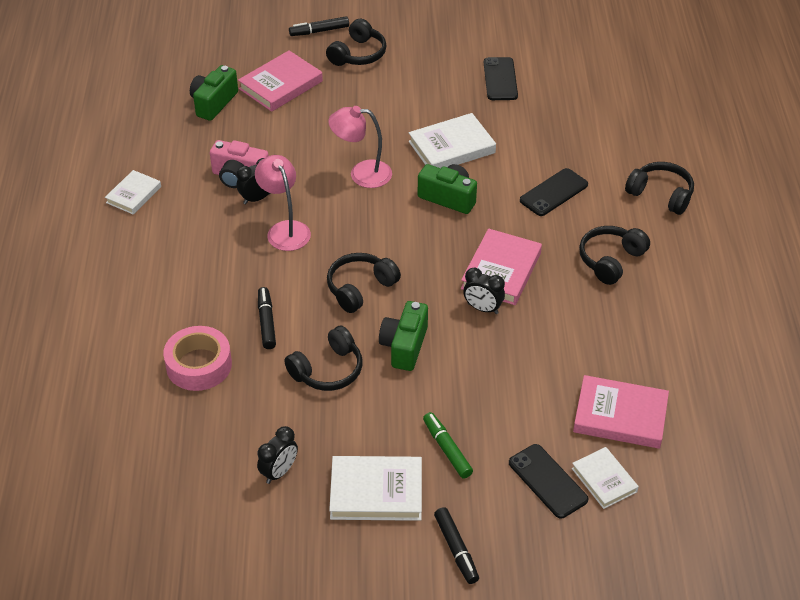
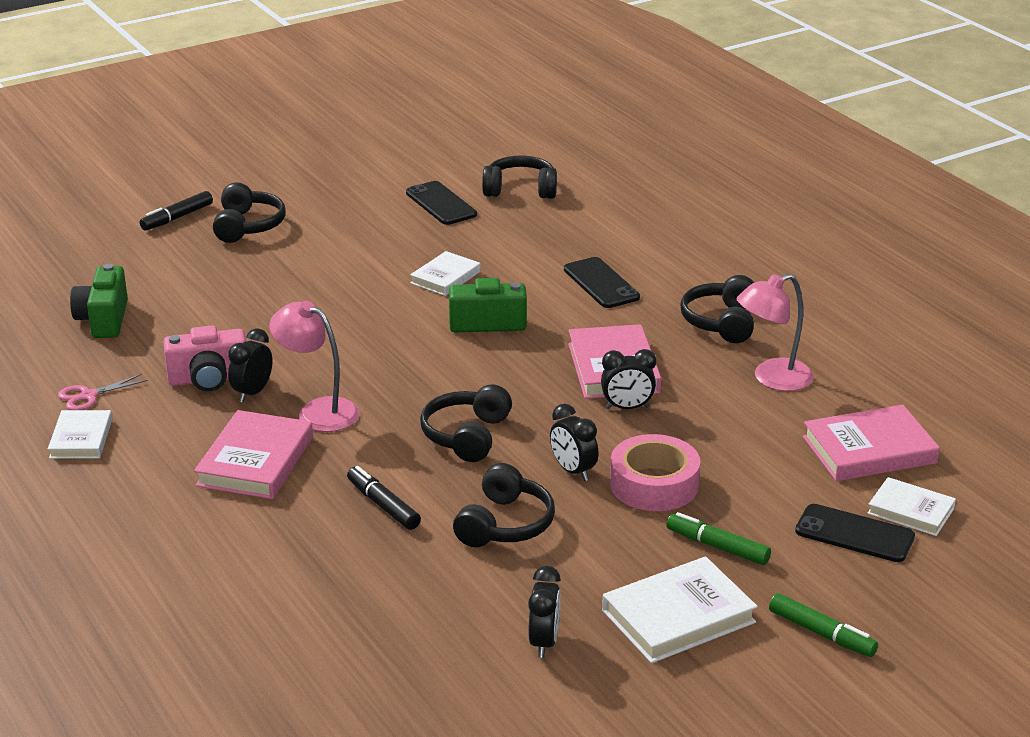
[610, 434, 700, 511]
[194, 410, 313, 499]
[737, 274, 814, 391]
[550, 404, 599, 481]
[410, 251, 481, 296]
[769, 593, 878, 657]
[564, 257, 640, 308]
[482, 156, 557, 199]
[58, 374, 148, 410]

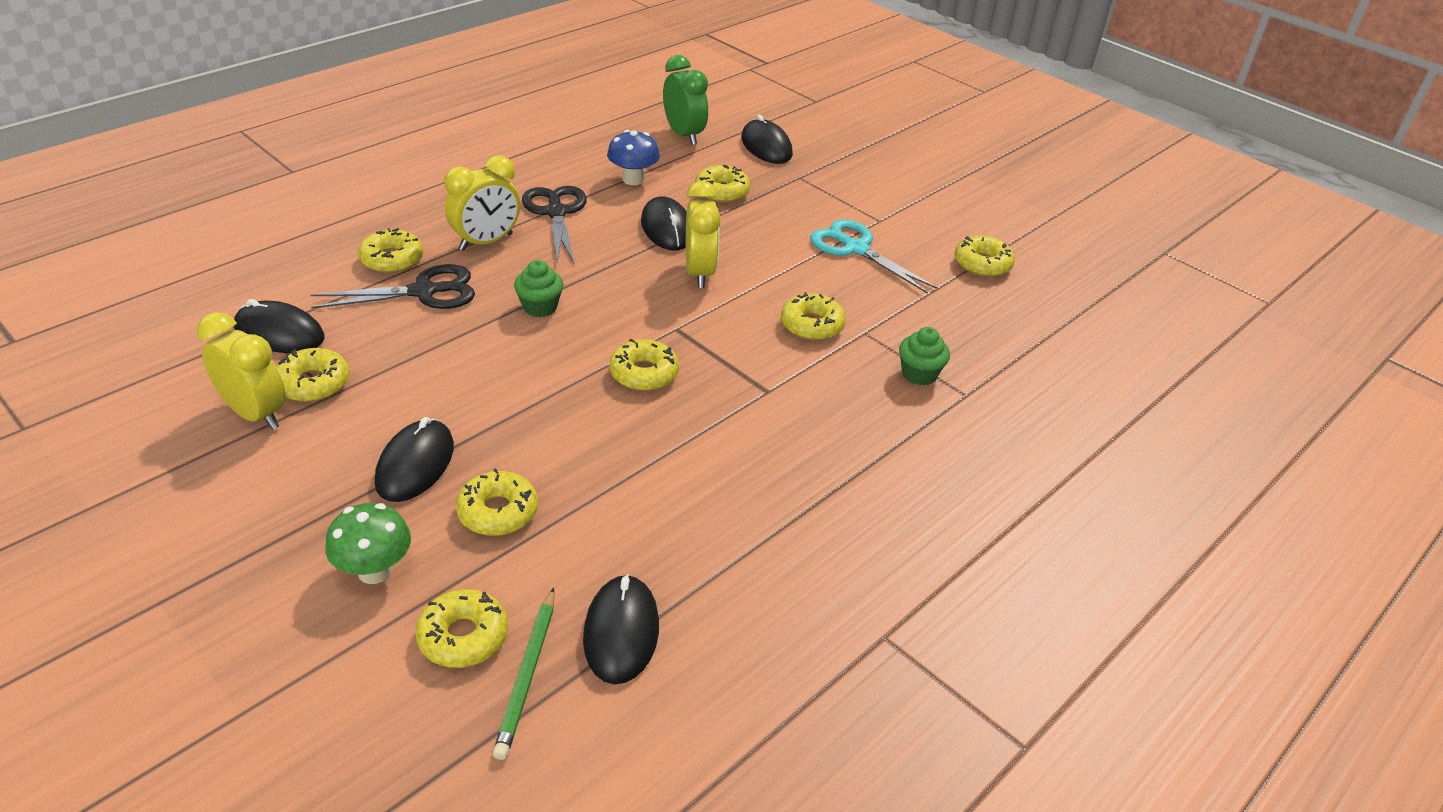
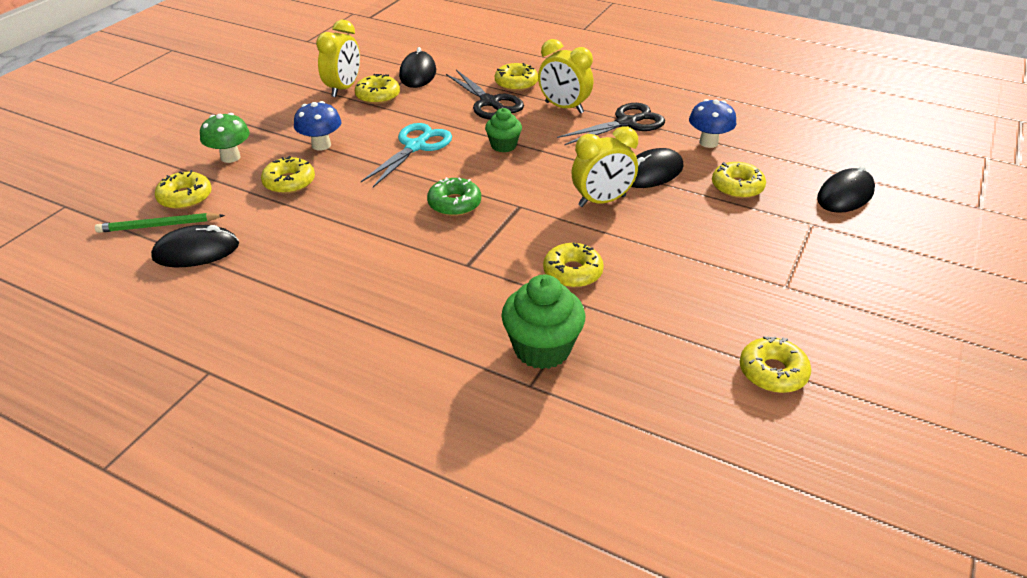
[294, 101, 341, 150]
[427, 177, 481, 216]
[663, 55, 708, 145] (first image)
[361, 123, 452, 187]
[502, 275, 585, 369]

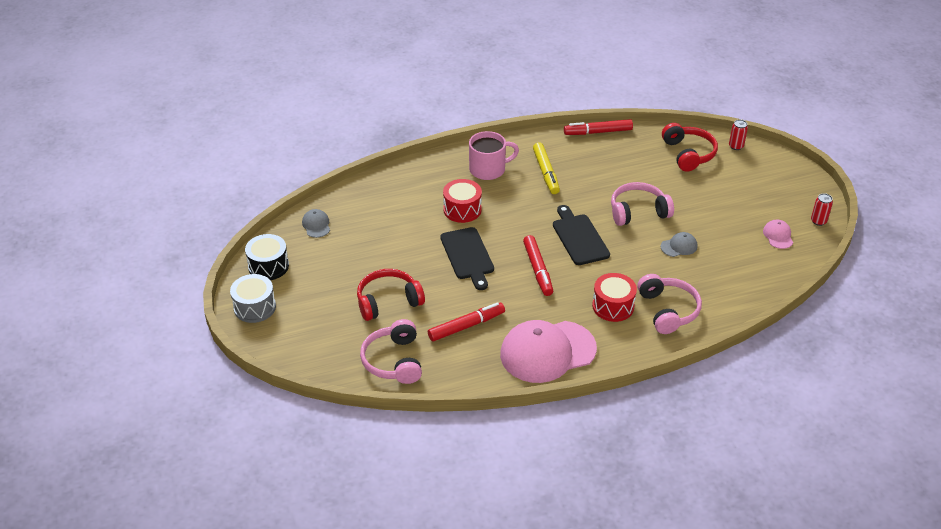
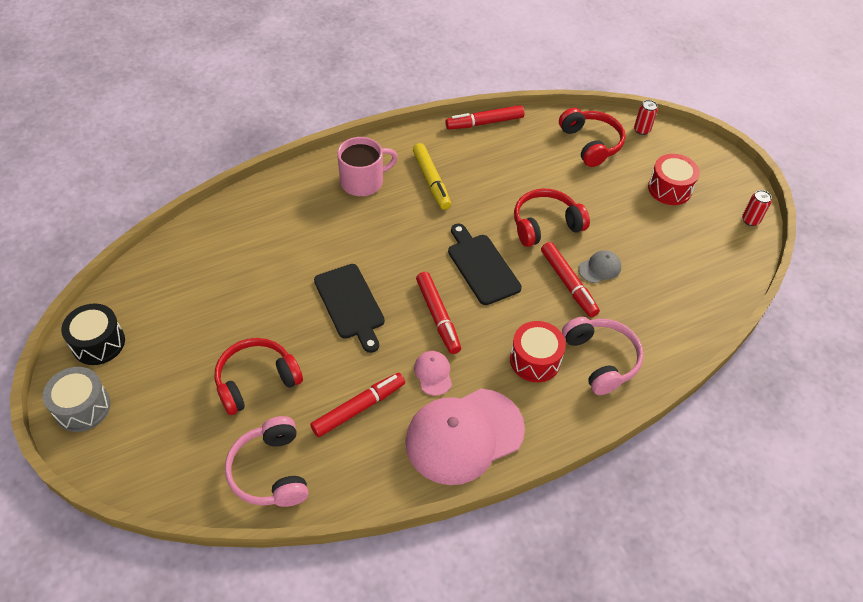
[302, 209, 330, 238] (first image)
[648, 154, 700, 205]
[514, 189, 590, 247]
[414, 351, 452, 396]
[541, 242, 600, 317]

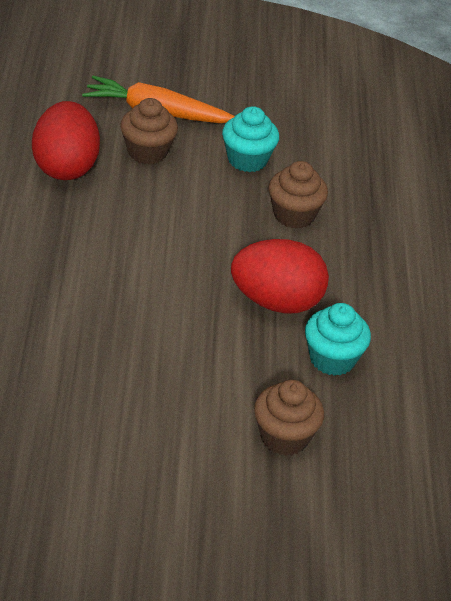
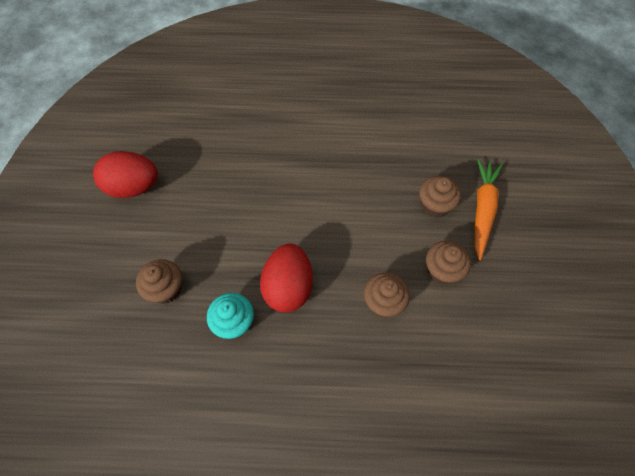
[93, 151, 158, 198]
[426, 241, 471, 285]

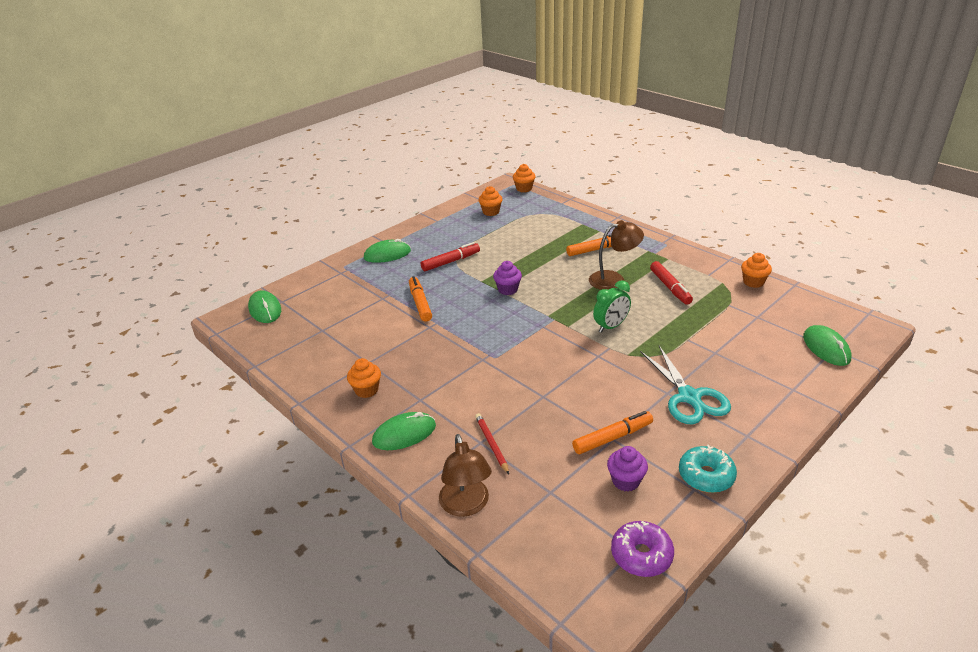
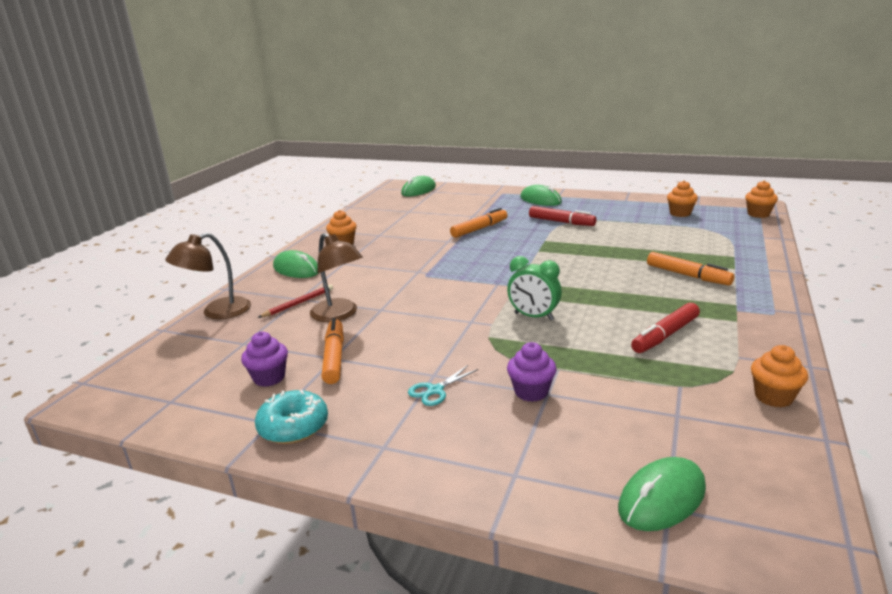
[507, 342, 557, 402]
[321, 318, 344, 384]
[310, 233, 363, 322]
[611, 521, 674, 577] (first image)
[408, 365, 478, 406]

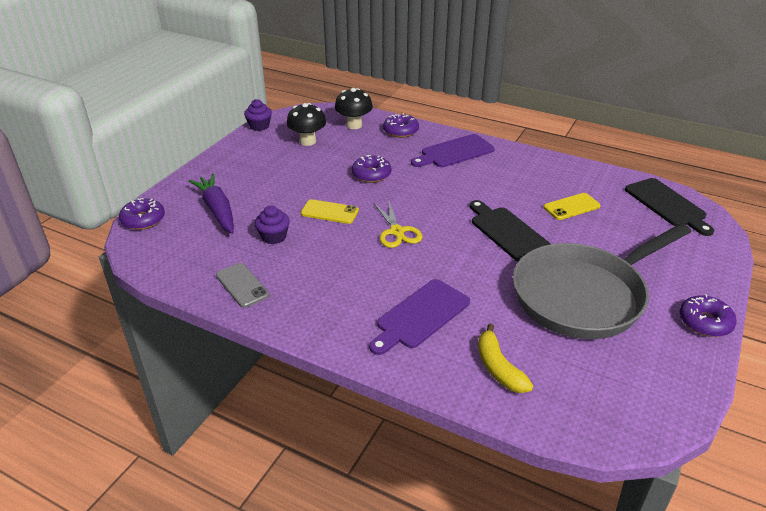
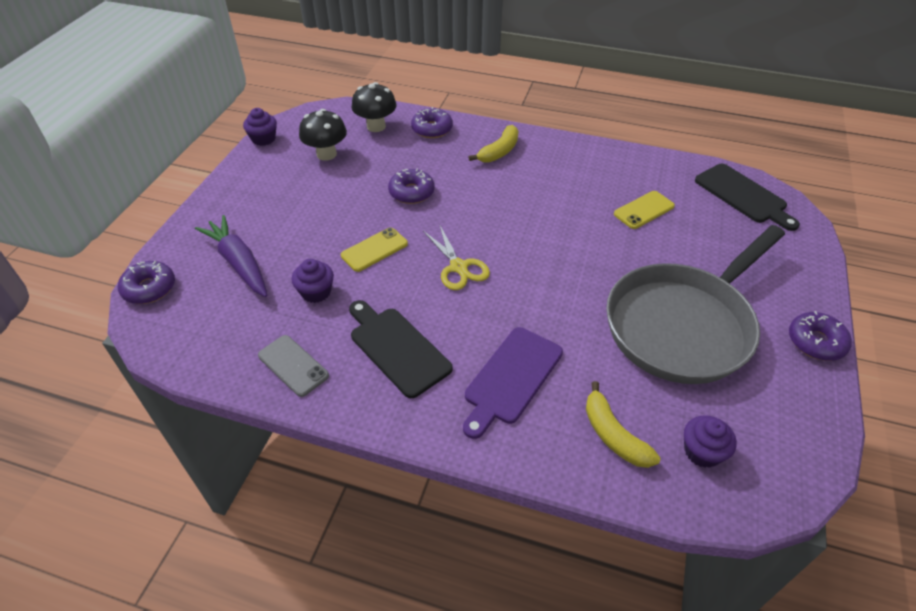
[341, 227, 408, 272]
[469, 125, 518, 163]
[349, 300, 453, 398]
[684, 415, 737, 468]

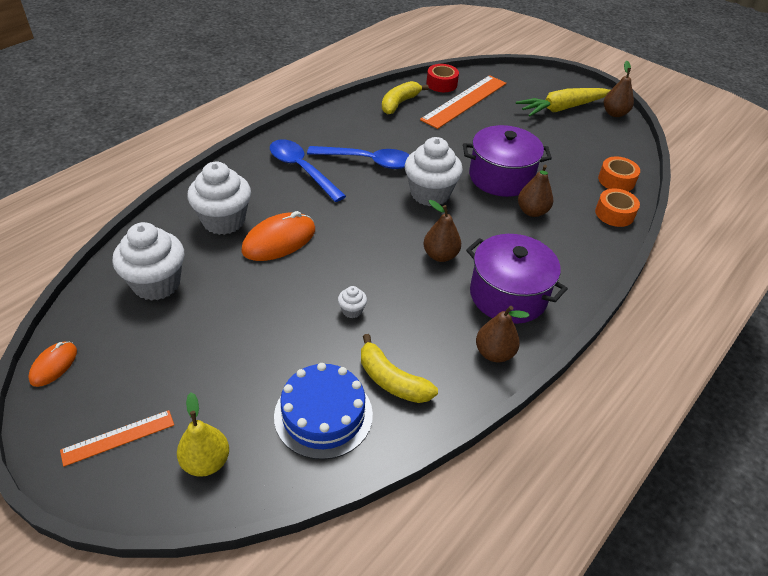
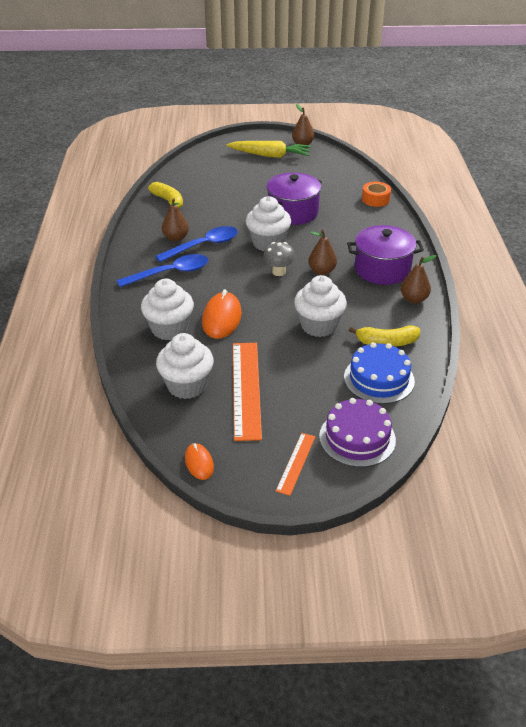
[319, 398, 396, 467]
[117, 254, 208, 287]
[294, 275, 347, 337]
[148, 182, 183, 209]
[233, 343, 262, 441]
[426, 64, 459, 92] (first image)
[227, 141, 311, 158]
[162, 198, 189, 241]
[598, 157, 640, 191] (first image)
[263, 242, 296, 276]

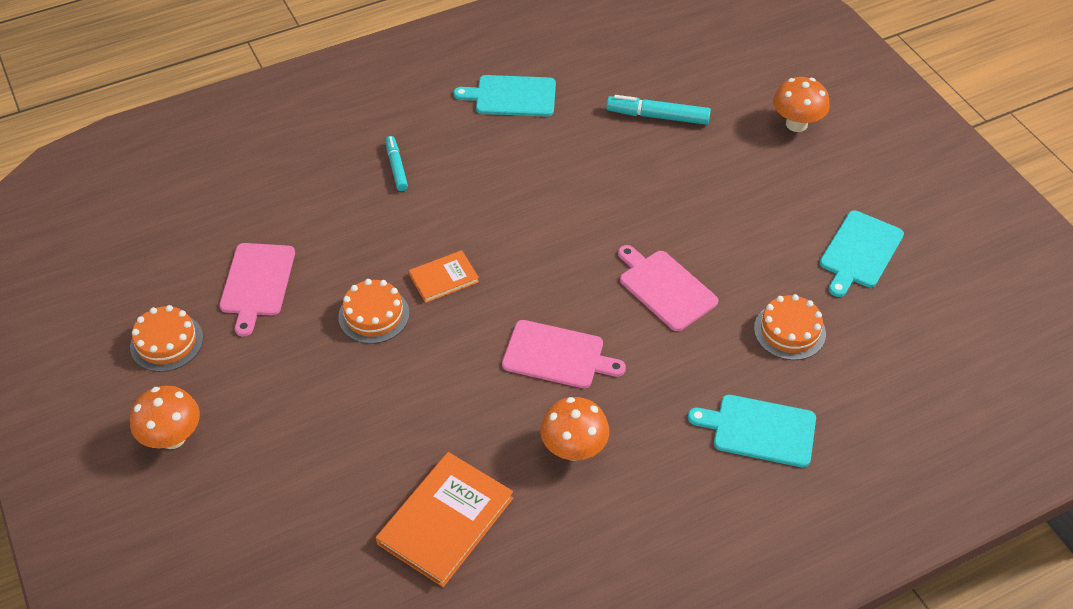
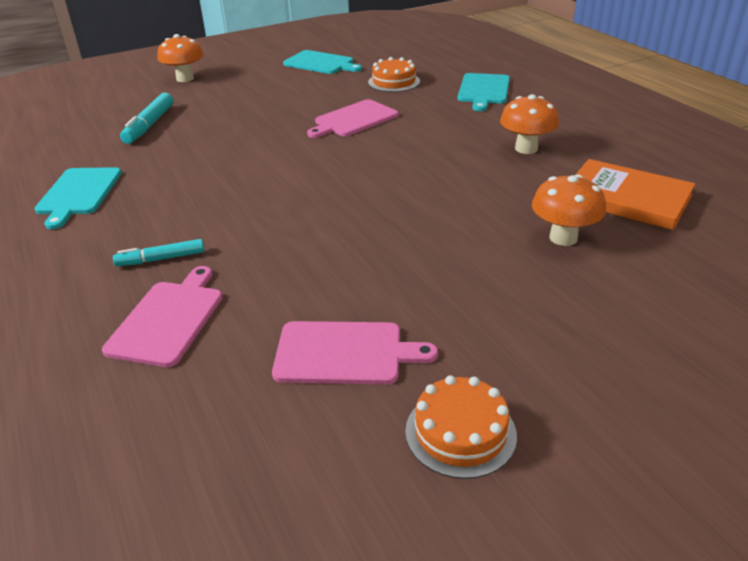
[532, 174, 606, 246]
[338, 279, 409, 344] (first image)
[409, 250, 479, 303] (first image)
[102, 266, 223, 367]

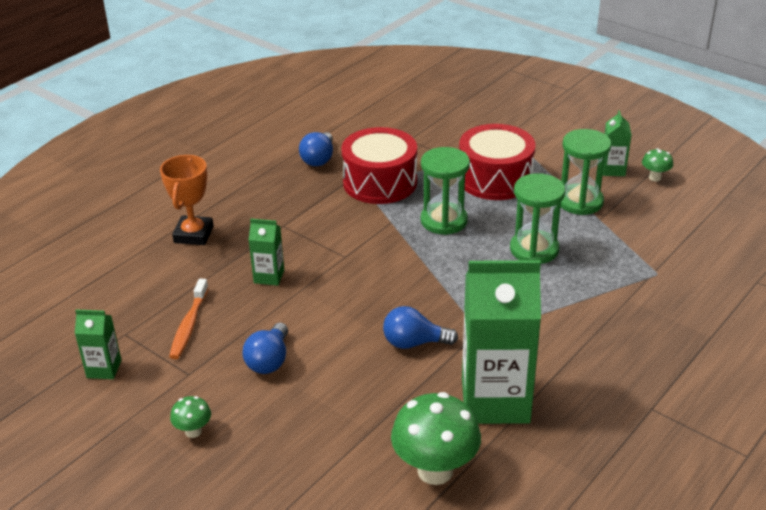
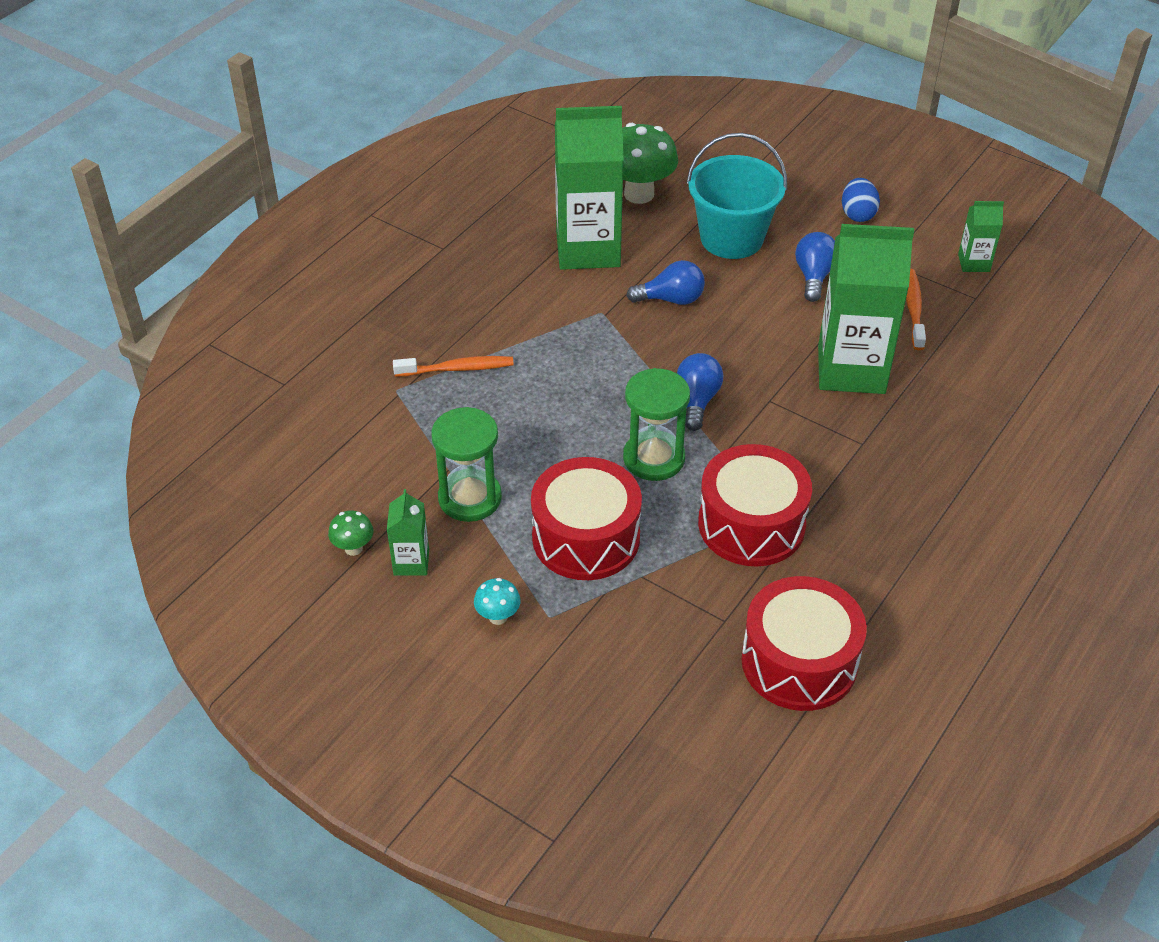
[160, 155, 213, 245] (first image)
[842, 178, 880, 222]
[818, 224, 914, 394]
[677, 353, 723, 431]
[510, 173, 565, 264] (first image)
[393, 356, 514, 377]
[474, 578, 521, 625]
[687, 133, 787, 259]
[741, 576, 867, 711]

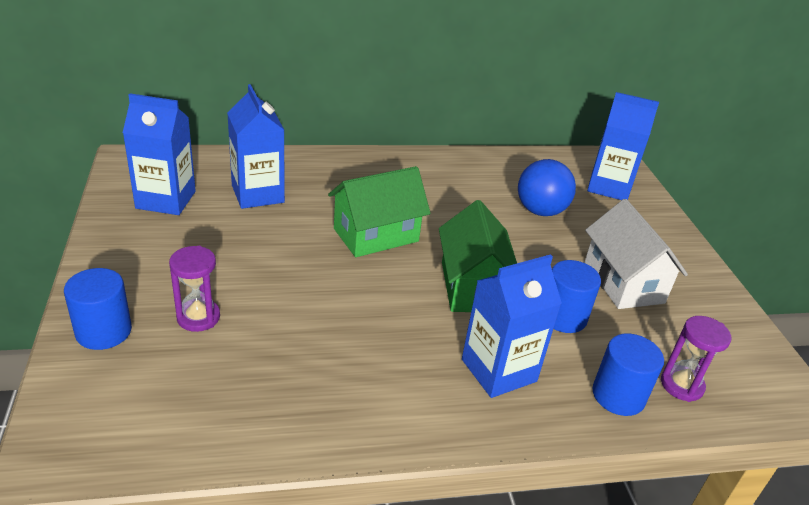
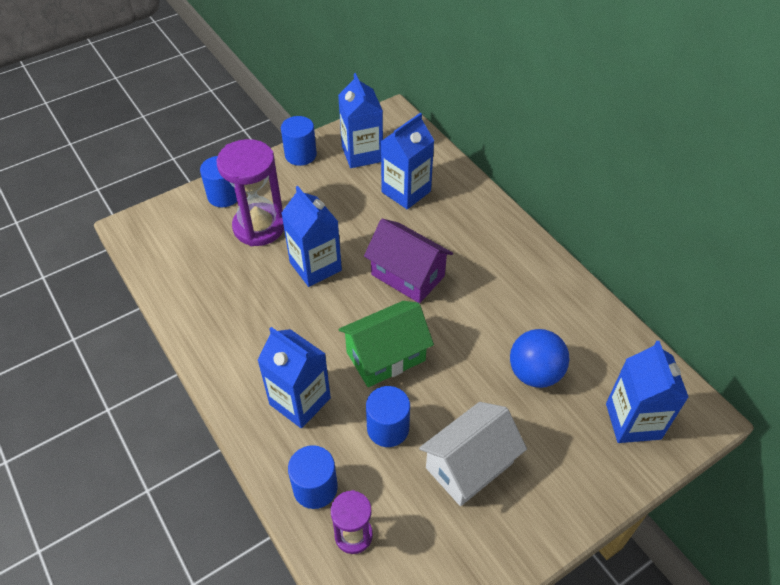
[217, 139, 284, 246]
[364, 219, 453, 303]
[281, 116, 317, 166]
[282, 186, 342, 287]

